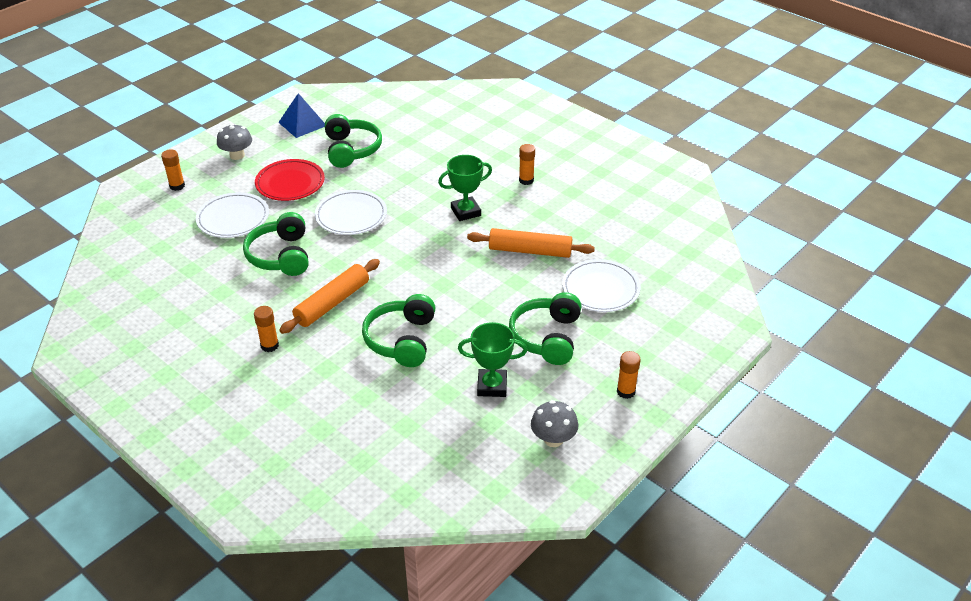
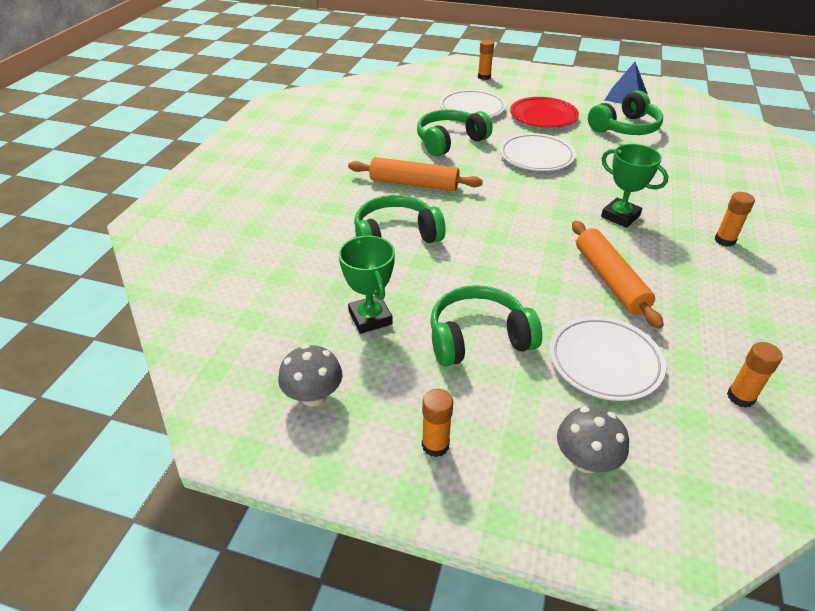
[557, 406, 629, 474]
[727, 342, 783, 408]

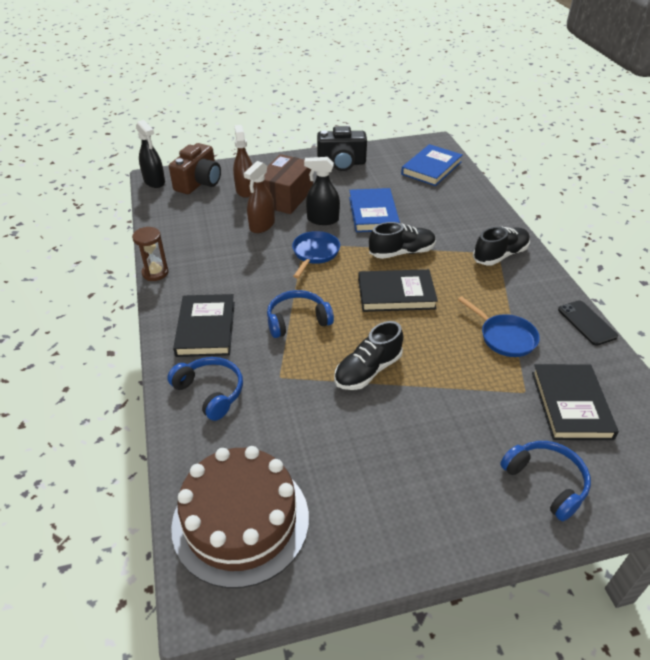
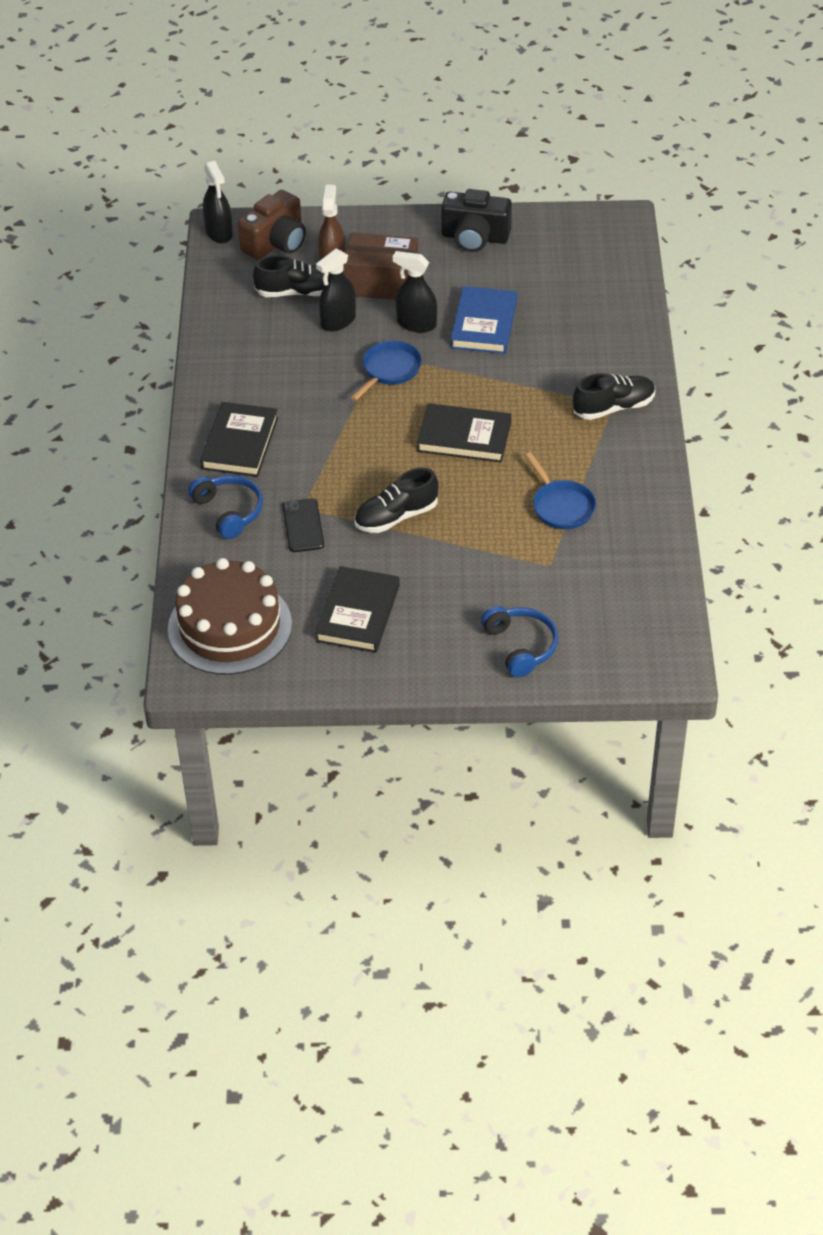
[132, 227, 169, 281] (first image)
[316, 249, 356, 331]
[343, 232, 418, 300]
[267, 290, 334, 338] (first image)
[253, 255, 329, 297]
[401, 144, 463, 186] (first image)
[315, 566, 400, 653]
[283, 498, 324, 552]

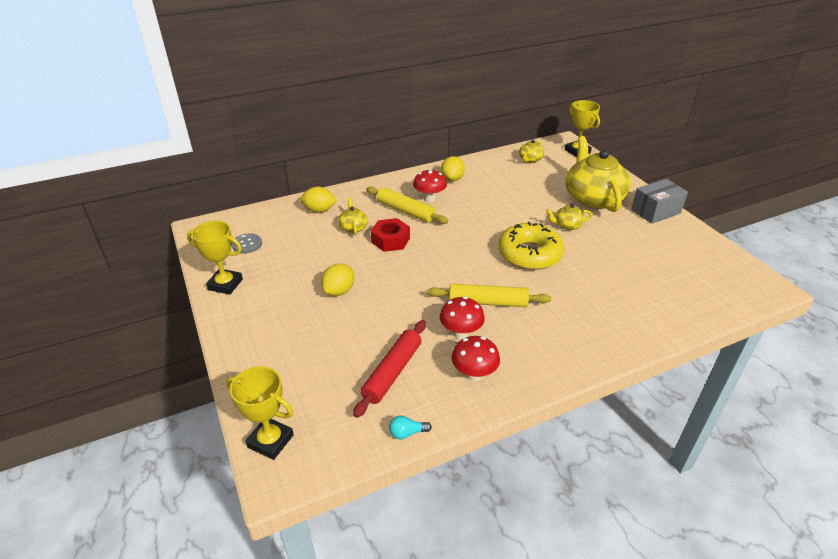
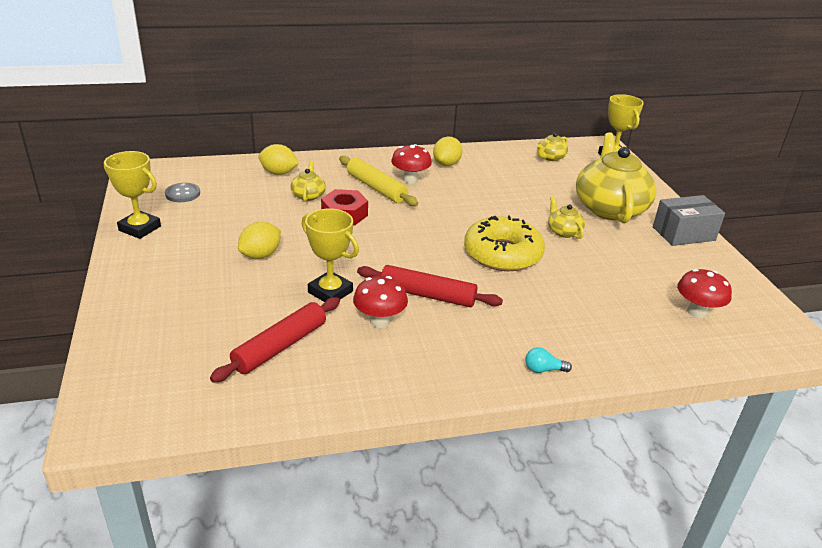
[302, 209, 359, 302]
[526, 347, 572, 373]
[357, 265, 503, 307]
[677, 269, 732, 318]
[548, 196, 585, 239]

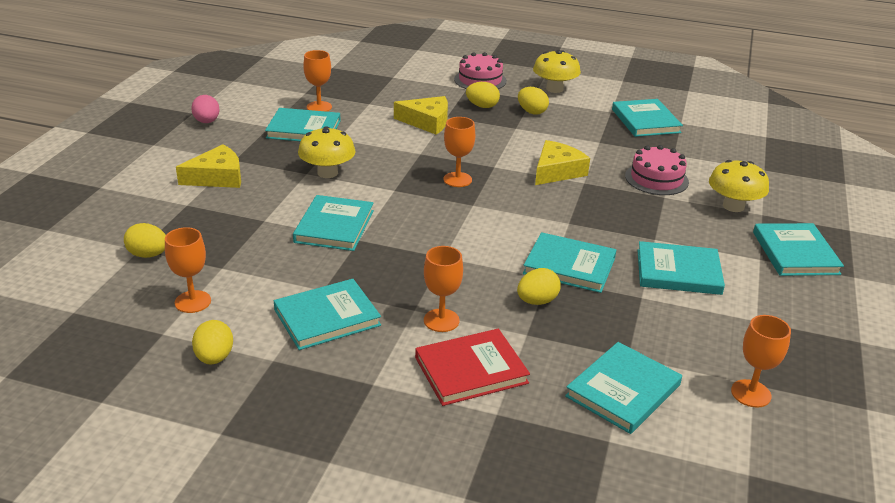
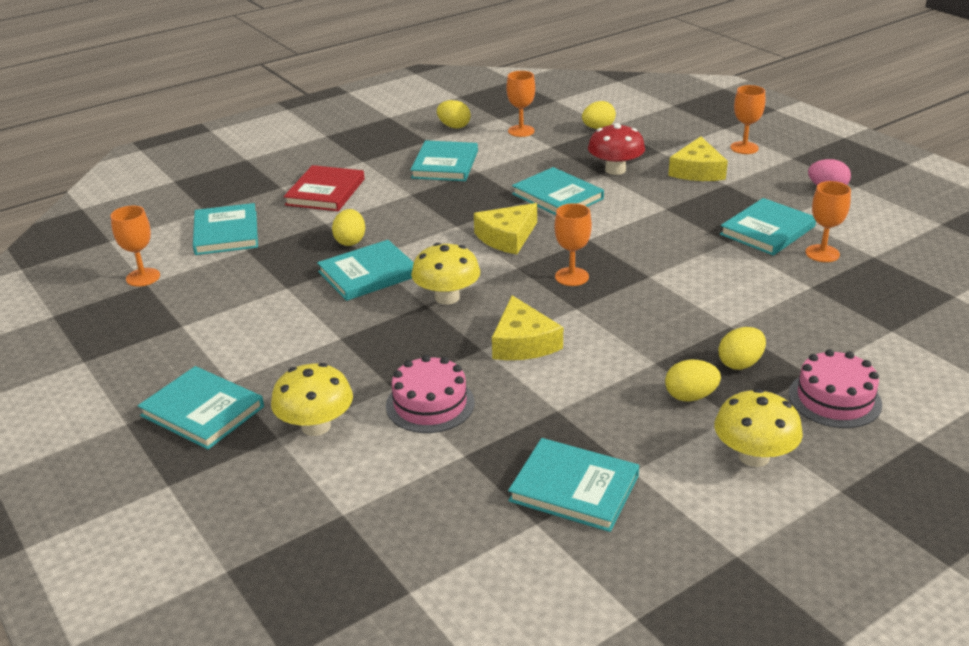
[411, 243, 480, 305]
[474, 203, 537, 254]
[730, 85, 765, 154]
[637, 241, 725, 295] (first image)
[588, 123, 645, 175]

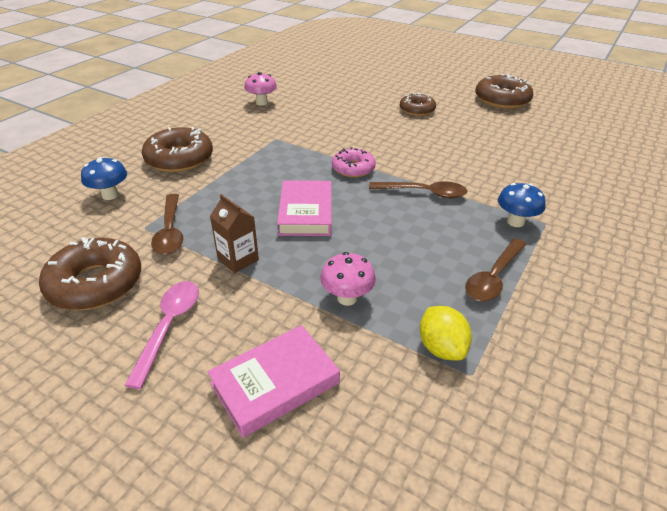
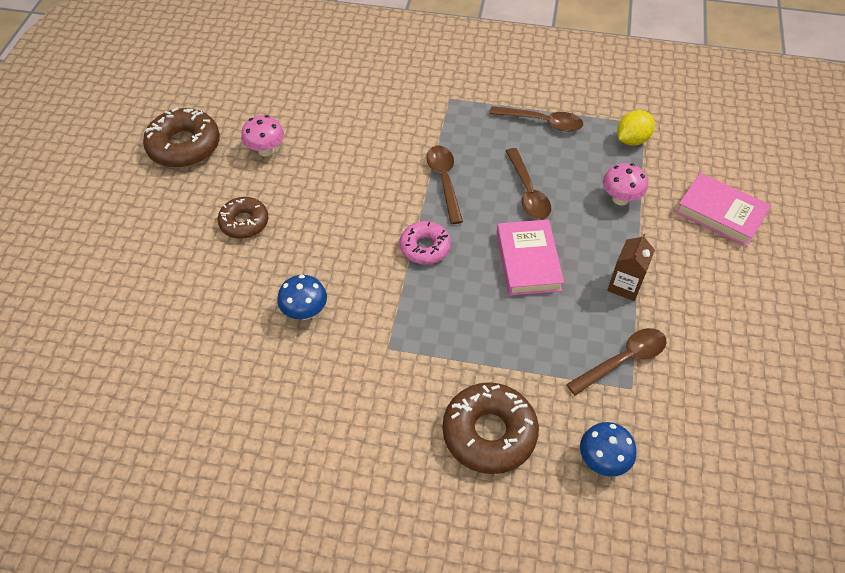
[39, 237, 141, 310] (first image)
[124, 281, 199, 389] (first image)
[241, 115, 284, 156]
[497, 220, 564, 296]
[277, 275, 327, 320]
[506, 148, 551, 219]

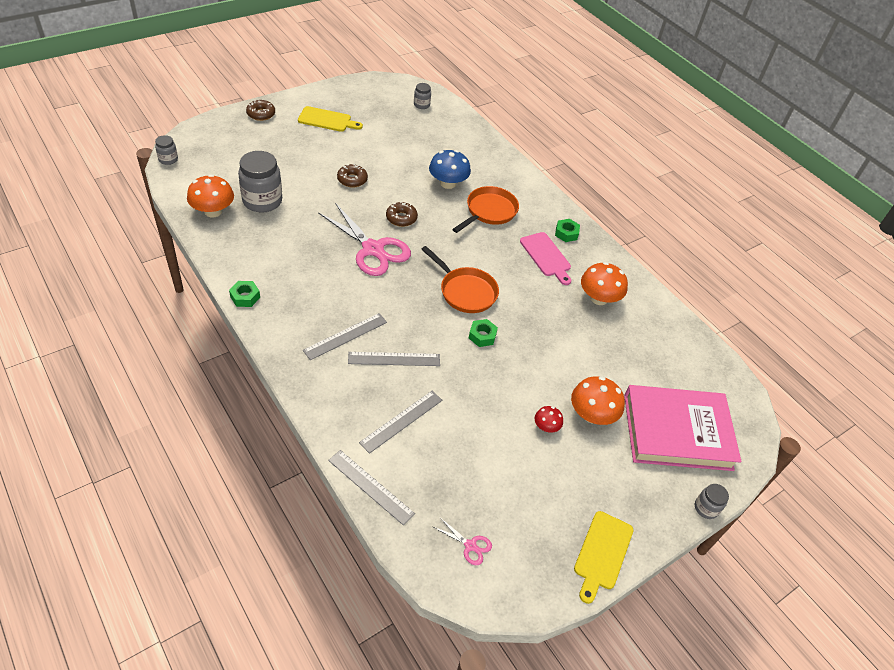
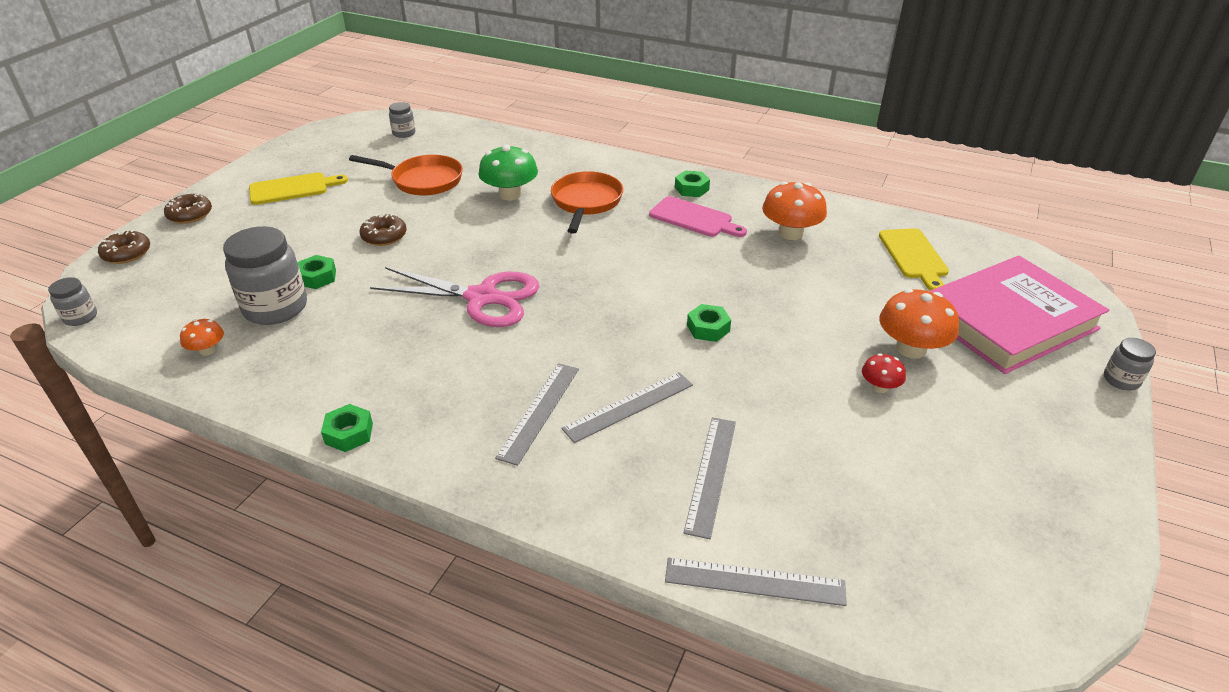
[180, 319, 224, 356]
[98, 230, 150, 264]
[349, 155, 463, 196]
[478, 144, 538, 200]
[434, 518, 492, 565] (first image)
[879, 228, 949, 290]
[297, 255, 336, 289]

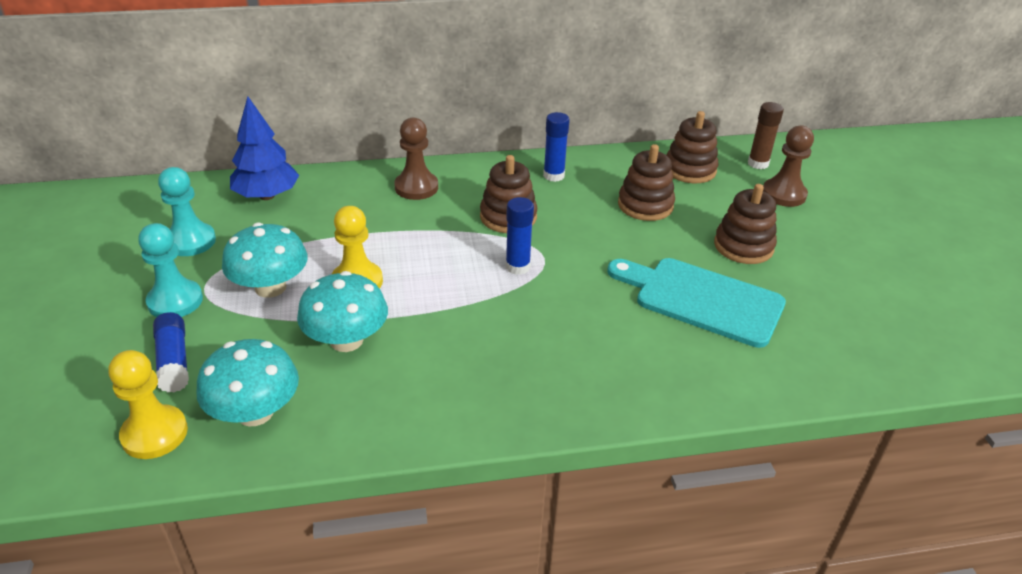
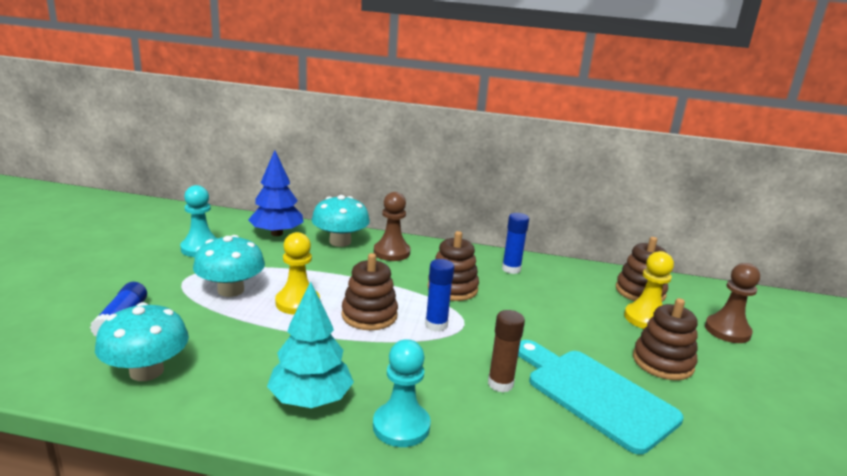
[624, 251, 674, 329]
[373, 339, 431, 447]
[312, 195, 370, 247]
[341, 253, 398, 330]
[488, 310, 525, 392]
[267, 281, 354, 408]

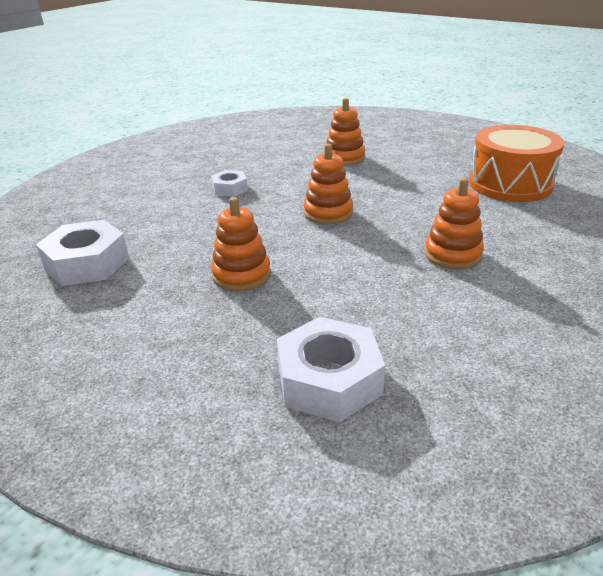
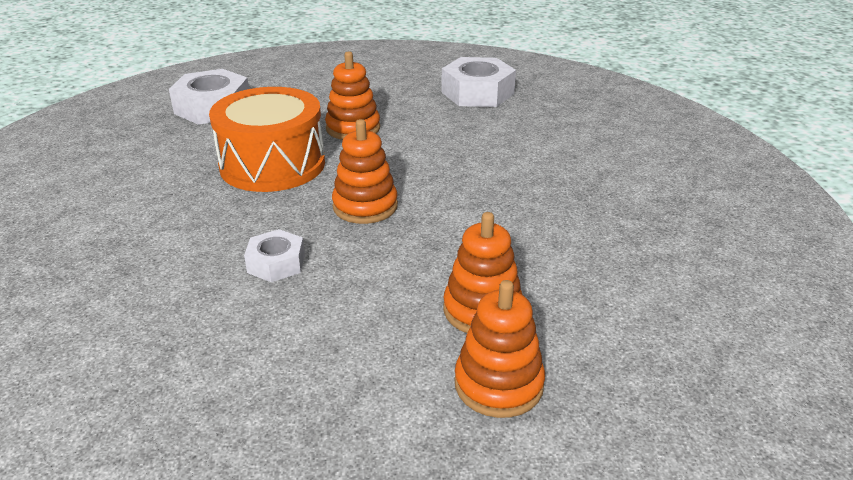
[244, 229, 305, 282]
[454, 280, 545, 418]
[209, 87, 325, 192]

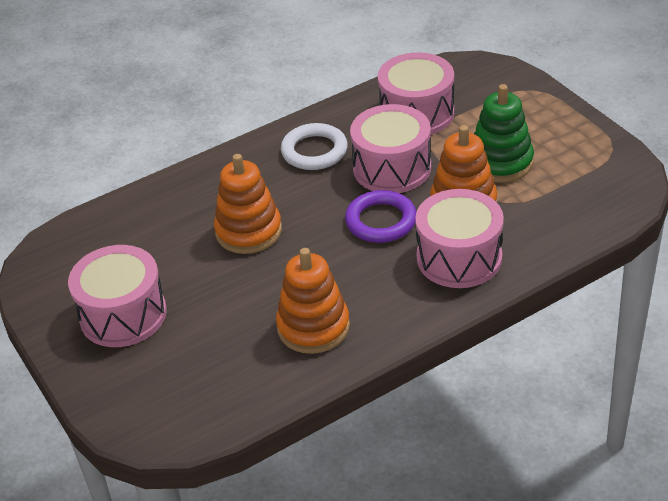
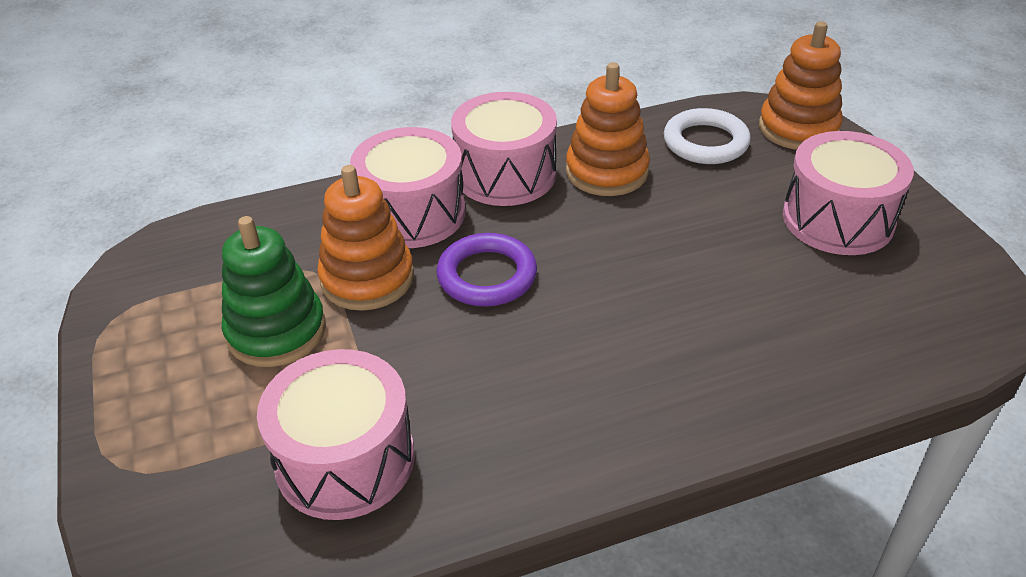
[759, 21, 843, 150]
[664, 108, 751, 164]
[451, 92, 557, 206]

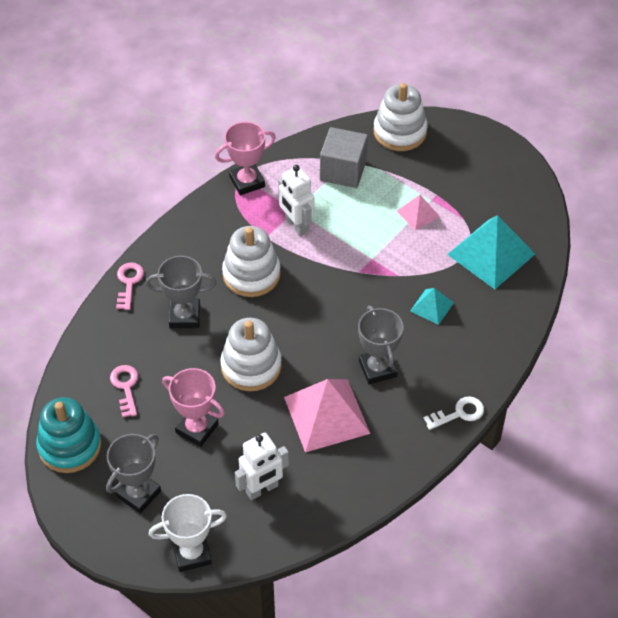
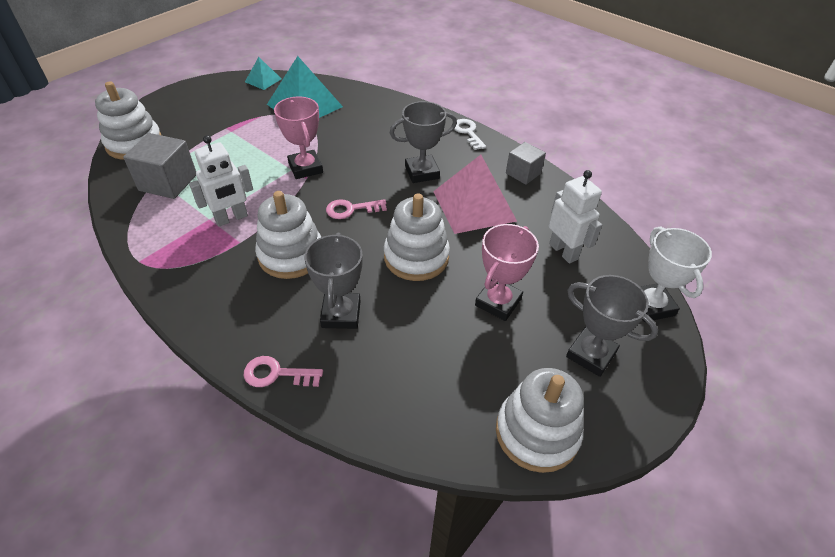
[496, 368, 584, 473]
[326, 199, 387, 219]
[274, 97, 323, 179]
[397, 195, 440, 230] (first image)
[245, 57, 281, 90]
[506, 142, 546, 185]

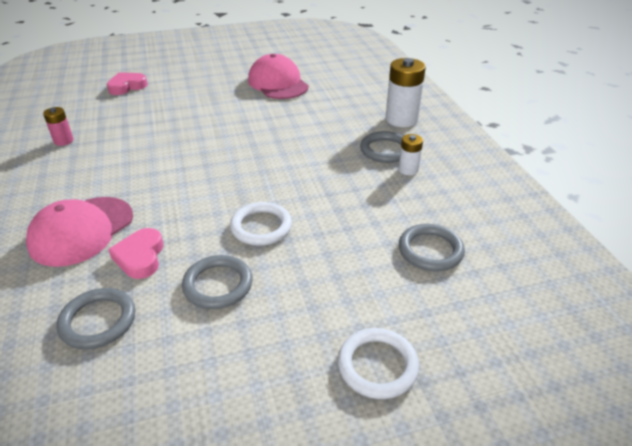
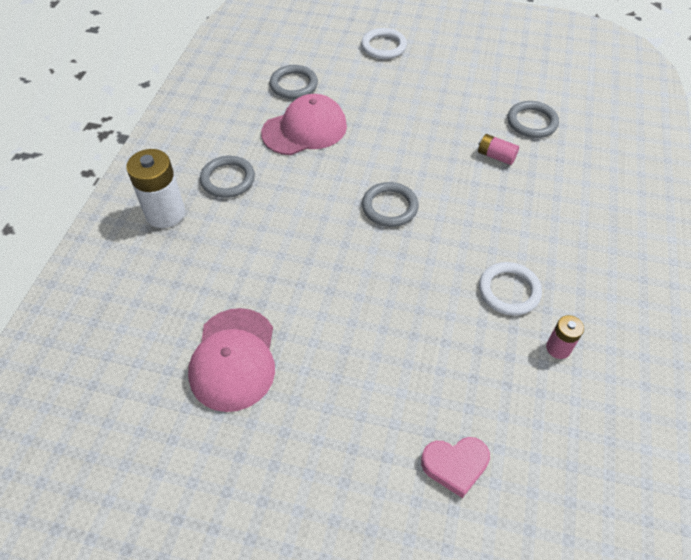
[261, 94, 347, 155]
[478, 134, 519, 165]
[362, 182, 419, 227]
[479, 262, 542, 315]
[398, 134, 423, 175] (first image)

